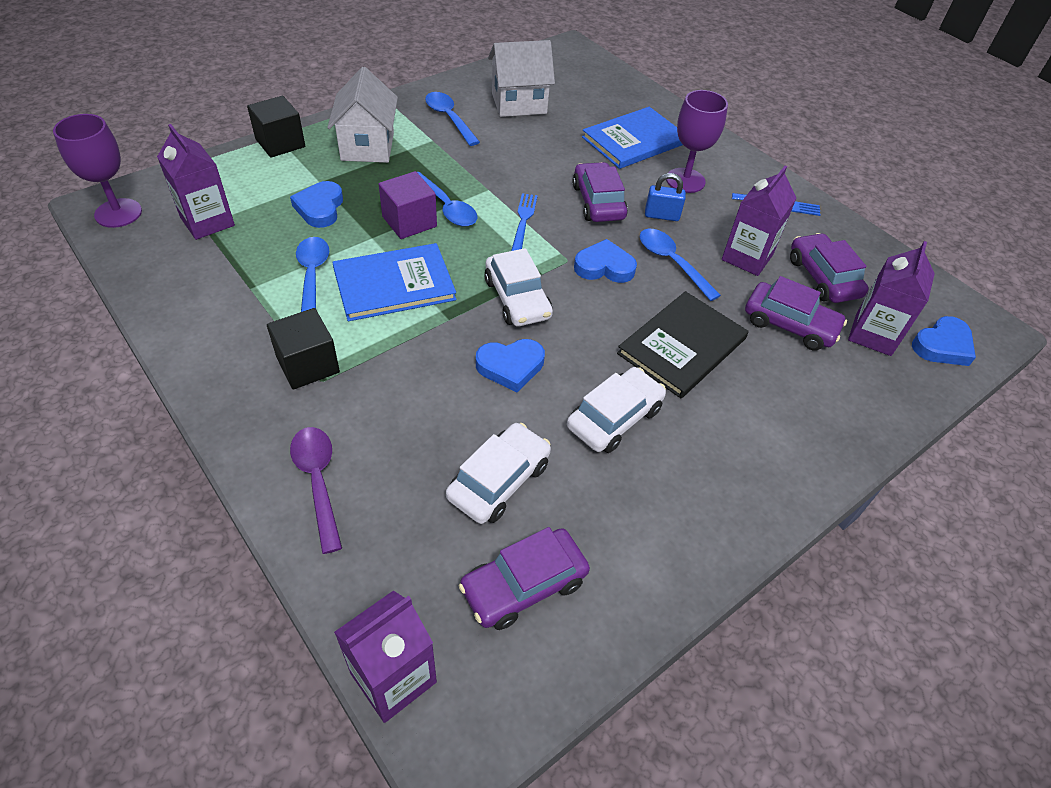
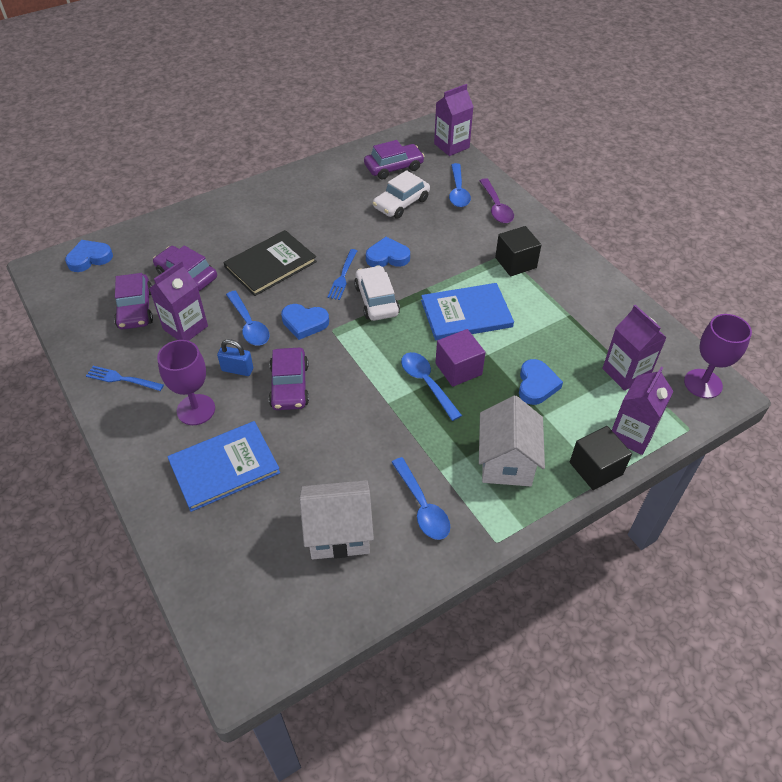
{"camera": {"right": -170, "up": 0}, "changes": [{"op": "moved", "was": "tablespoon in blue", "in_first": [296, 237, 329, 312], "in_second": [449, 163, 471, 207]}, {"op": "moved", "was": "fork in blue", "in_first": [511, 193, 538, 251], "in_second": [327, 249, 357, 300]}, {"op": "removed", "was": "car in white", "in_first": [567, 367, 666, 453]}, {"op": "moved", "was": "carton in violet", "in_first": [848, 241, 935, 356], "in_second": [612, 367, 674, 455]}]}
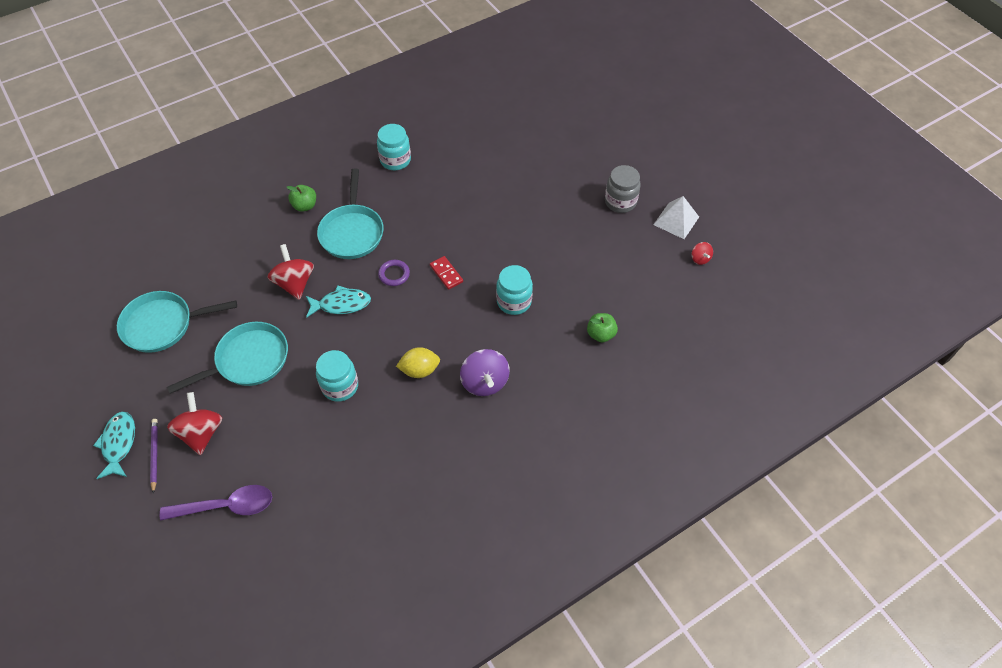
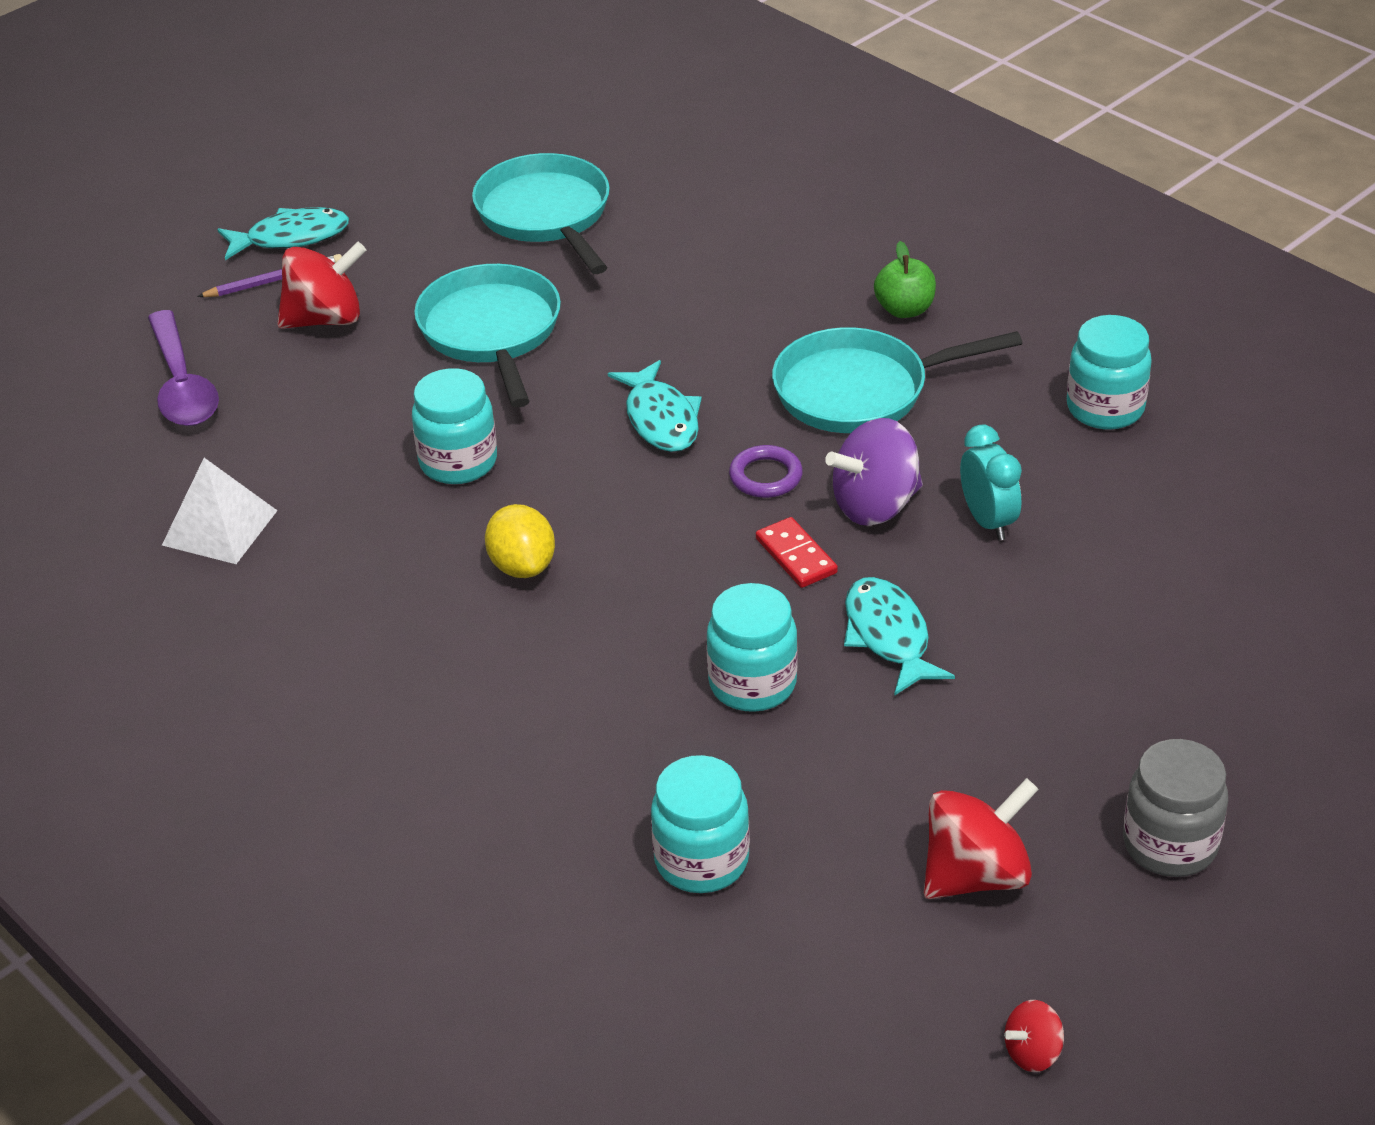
{"camera": {"right": 80, "up": -15}, "changes": [{"op": "turned", "was": "skillet in teal", "in_first": [167, 322, 288, 394], "in_second": [414, 264, 561, 408], "clockwise": -150}, {"op": "moved", "was": "spinning top in crimson", "in_first": [267, 244, 314, 300], "in_second": [924, 778, 1039, 899]}, {"op": "turned", "was": "domino piece in crimson", "in_first": [430, 256, 463, 290], "in_second": [756, 517, 838, 588], "clockwise": -75}, {"op": "moved", "was": "spinning top in violet", "in_first": [460, 349, 510, 396], "in_second": [825, 418, 923, 526]}, {"op": "replaced", "was": "apple in green", "now": "preserve jar in teal", "in_first": [587, 313, 618, 342], "in_second": [651, 755, 750, 893]}, {"op": "moved", "was": "pyramid shape in white", "in_first": [653, 196, 699, 239], "in_second": [162, 458, 278, 564]}, {"op": "added", "now": "toy fish in teal", "in_second": [844, 577, 955, 696]}, {"op": "added", "now": "alarm clock in teal", "in_second": [960, 425, 1022, 540]}]}
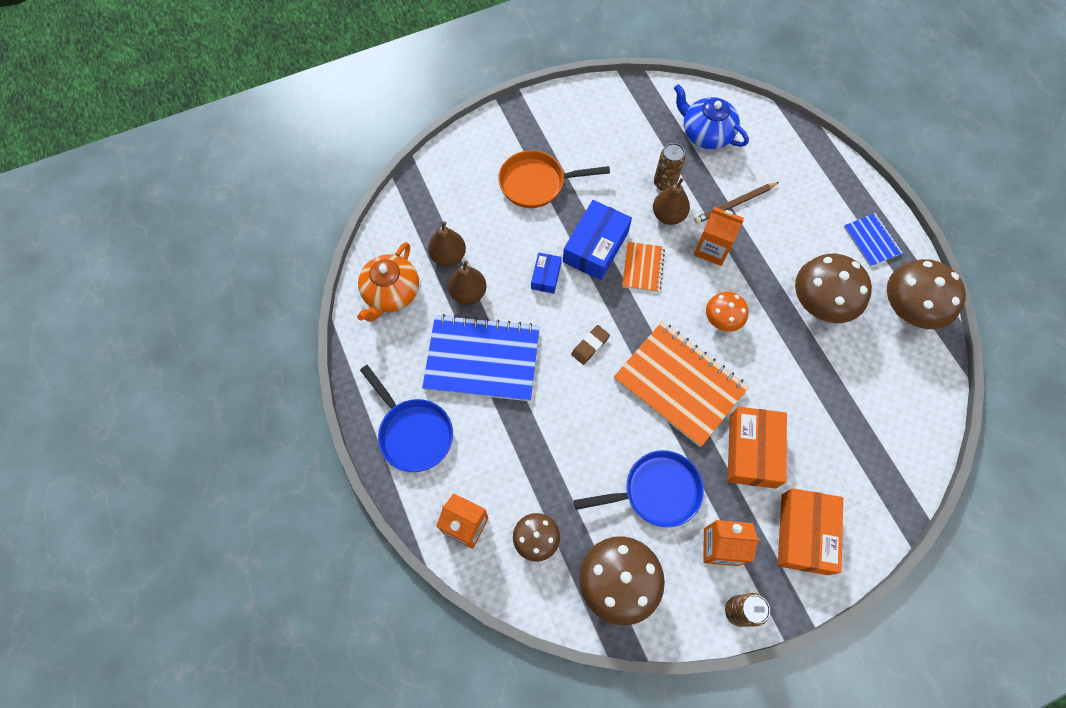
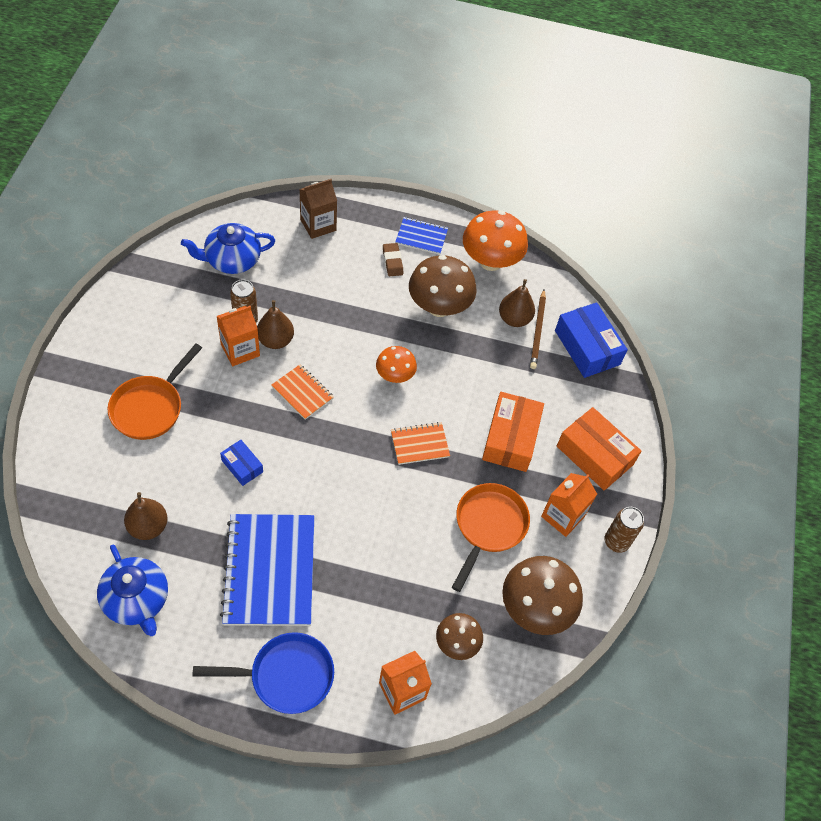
{"camera": {"right": -60, "up": -10}, "changes": [{"op": "recoloured", "was": "china teapot in bright orange", "now": "china teapot in blue", "in_first": [357, 242, 419, 321], "in_second": [97, 545, 168, 636]}, {"op": "turned", "was": "exercise book in blue", "in_first": [422, 314, 540, 401], "in_second": [220, 514, 314, 626], "clockwise": -45}, {"op": "moved", "was": "pear fruit in russet", "in_first": [448, 261, 486, 305], "in_second": [499, 279, 535, 327]}, {"op": "moved", "was": "package in blue", "in_first": [563, 200, 632, 280], "in_second": [555, 303, 628, 378]}, {"op": "moved", "was": "eraser in russet", "in_first": [571, 325, 610, 365], "in_second": [383, 243, 403, 276]}, {"op": "recoloured", "was": "skillet in blue", "now": "skillet in bright orange", "in_first": [574, 450, 704, 528], "in_second": [452, 483, 530, 592]}, {"op": "resized", "was": "exercise book in bright orange", "in_first": [614, 322, 749, 447], "in_second": [391, 422, 450, 465], "ratio": 0.5}, {"op": "moved", "was": "lead pencil in russet", "in_first": [694, 182, 779, 224], "in_second": [530, 289, 546, 369]}, {"op": "moved", "was": "carton in bright orange", "in_first": [694, 207, 744, 266], "in_second": [216, 306, 260, 366]}, {"op": "turned", "was": "package in bright orange", "in_first": [727, 407, 787, 489], "in_second": [482, 392, 544, 472], "clockwise": 60}, {"op": "recoloured", "was": "fungus in russet", "now": "fungus in bright orange", "in_first": [887, 259, 966, 329], "in_second": [463, 210, 528, 271]}, {"op": "added", "now": "carton in russet", "in_second": [299, 179, 337, 239]}]}
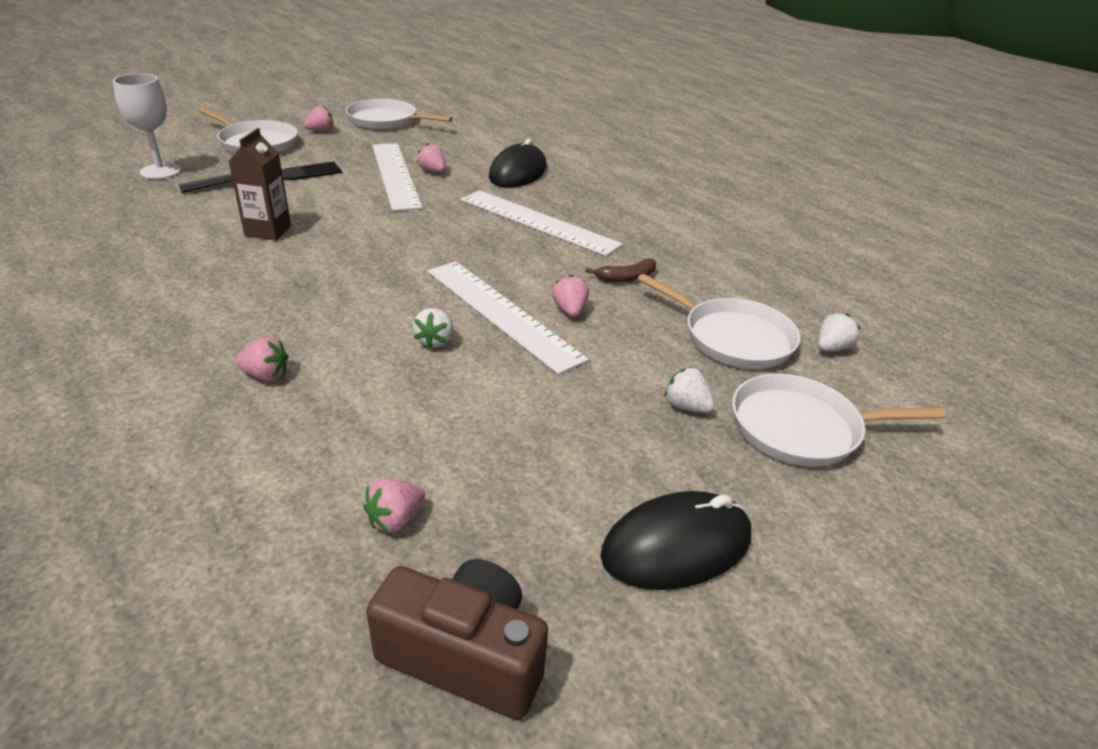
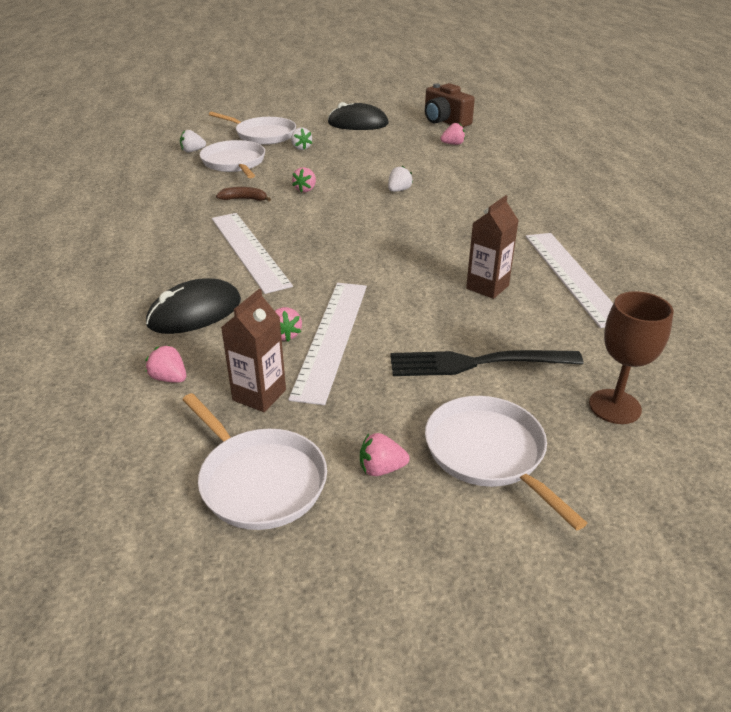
{"camera": {"right": -150, "up": 0}, "changes": [{"op": "recoloured", "was": "goblet in white", "now": "goblet in russet", "in_first": [113, 74, 181, 179], "in_second": [589, 291, 674, 424]}, {"op": "moved", "was": "toy strawberry in pink", "in_first": [236, 337, 289, 381], "in_second": [145, 345, 186, 383]}, {"op": "moved", "was": "straightedge in white", "in_first": [427, 261, 589, 375], "in_second": [526, 233, 613, 328]}, {"op": "added", "now": "carton in russet", "in_second": [221, 289, 286, 412]}]}
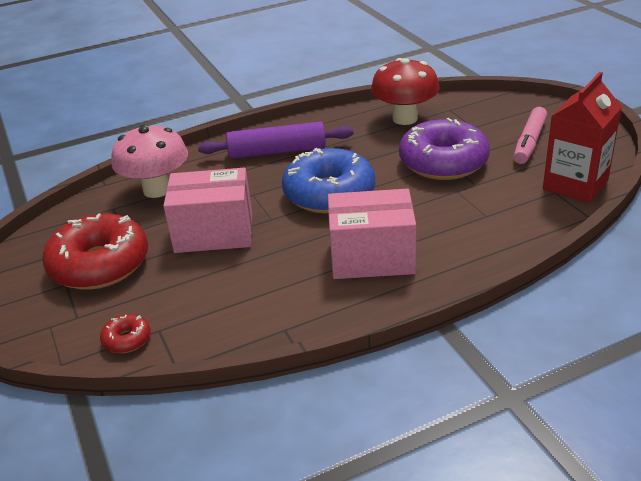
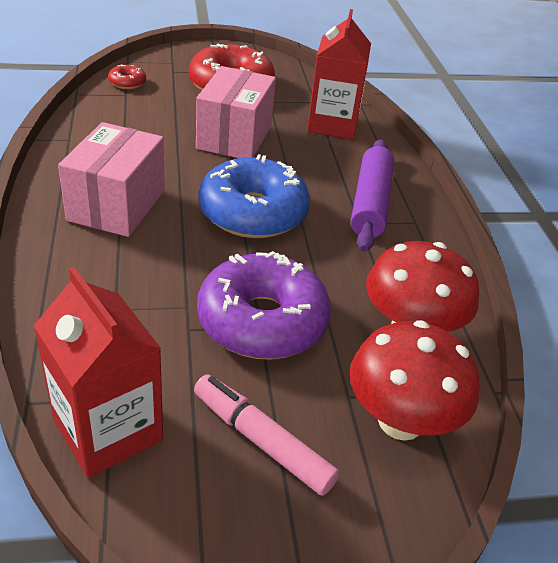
{"camera": {"right": 100, "up": 5}, "changes": [{"op": "replaced", "was": "fungus in pink", "now": "carton in crimson", "in_first": [111, 124, 188, 198], "in_second": [307, 9, 371, 139]}, {"op": "added", "now": "fungus in crimson", "in_second": [350, 320, 480, 441]}]}
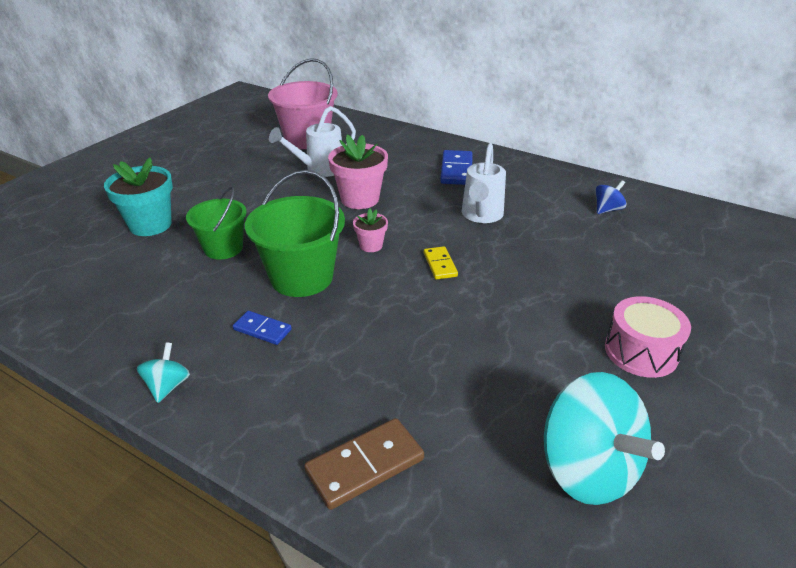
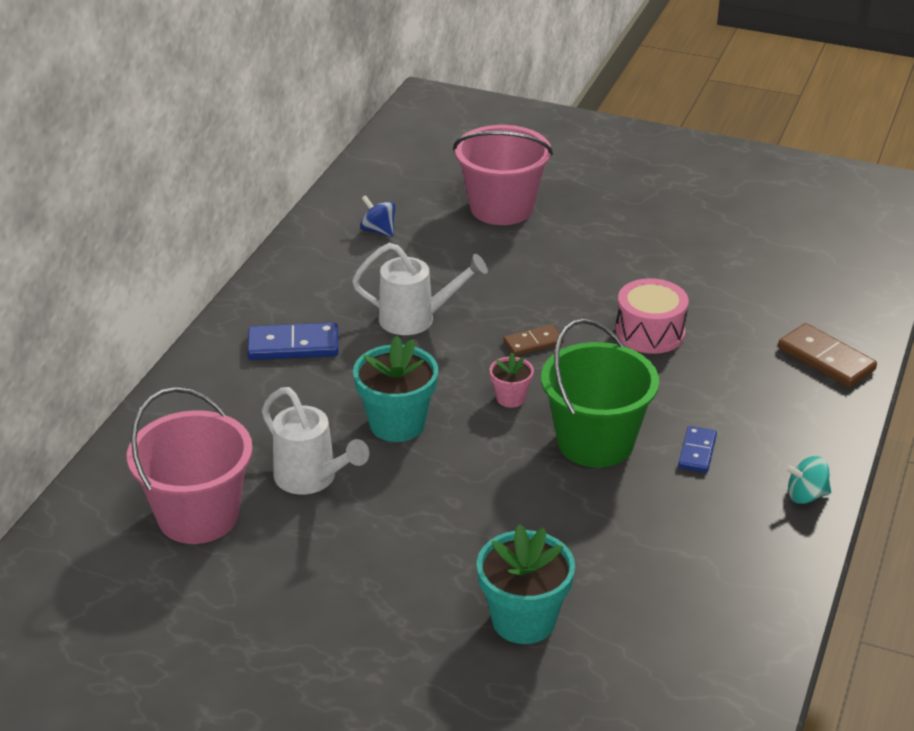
{"camera": {"right": -100, "up": 0}, "changes": [{"op": "removed", "was": "pail in green", "in_first": [186, 187, 247, 260]}, {"op": "recoloured", "was": "potted plant in pink", "now": "potted plant in teal", "in_first": [328, 134, 388, 209], "in_second": [353, 336, 438, 442]}, {"op": "recoloured", "was": "domino piece in bright yellow", "now": "domino piece in russet", "in_first": [424, 246, 458, 279], "in_second": [503, 325, 564, 356]}, {"op": "removed", "was": "spinning top in teal", "in_first": [544, 372, 665, 505]}, {"op": "moved", "was": "snare drum in pink", "in_first": [605, 296, 691, 378], "in_second": [616, 278, 689, 354]}, {"op": "added", "now": "pail in pink", "in_second": [453, 125, 553, 225]}]}
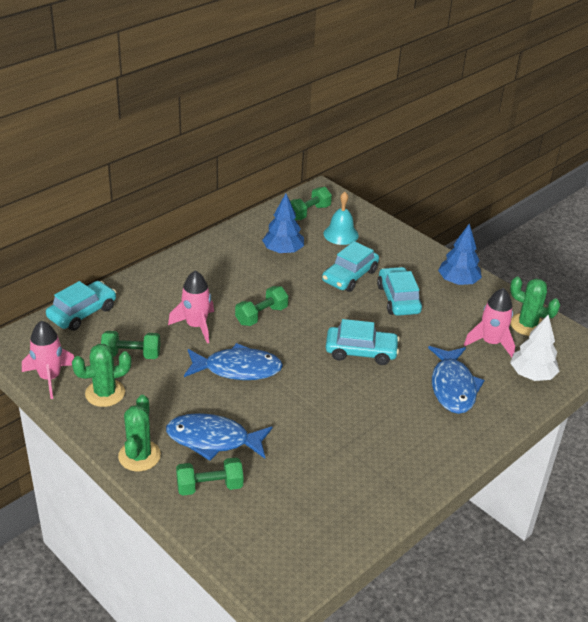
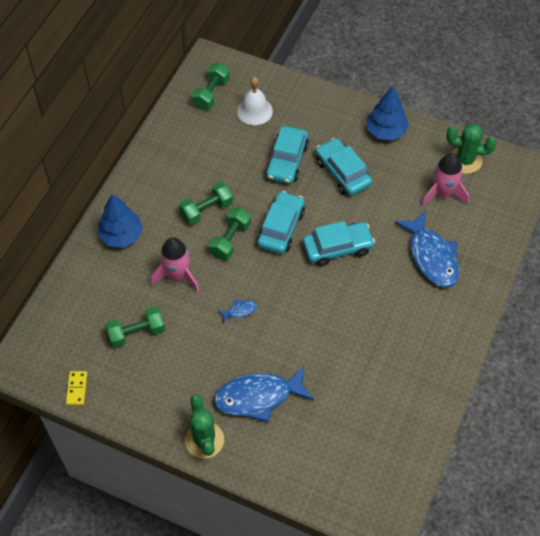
{"camera": {"right": -20, "up": 20}, "changes": [{"op": "replaced", "was": "spaceship in pink", "now": "domino piece in bright yellow", "in_first": [22, 321, 74, 399], "in_second": [66, 371, 87, 405]}, {"op": "moved", "was": "car in teal", "in_first": [46, 281, 116, 331], "in_second": [257, 191, 305, 254]}, {"op": "removed", "was": "prickly plant in green", "in_first": [72, 344, 131, 407]}, {"op": "moved", "was": "hand weight in green", "in_first": [176, 457, 243, 496], "in_second": [179, 182, 233, 225]}, {"op": "resized", "was": "toy fish in blue", "in_first": [184, 343, 283, 380], "in_second": [218, 300, 257, 323], "ratio": 0.42}, {"op": "moved", "was": "tree in blue", "in_first": [262, 194, 304, 254], "in_second": [98, 194, 143, 248]}, {"op": "recoloured", "was": "hand bell in teal", "now": "hand bell in white", "in_first": [323, 192, 359, 245], "in_second": [237, 77, 273, 125]}, {"op": "removed", "was": "tree in white", "in_first": [510, 314, 560, 381]}]}
